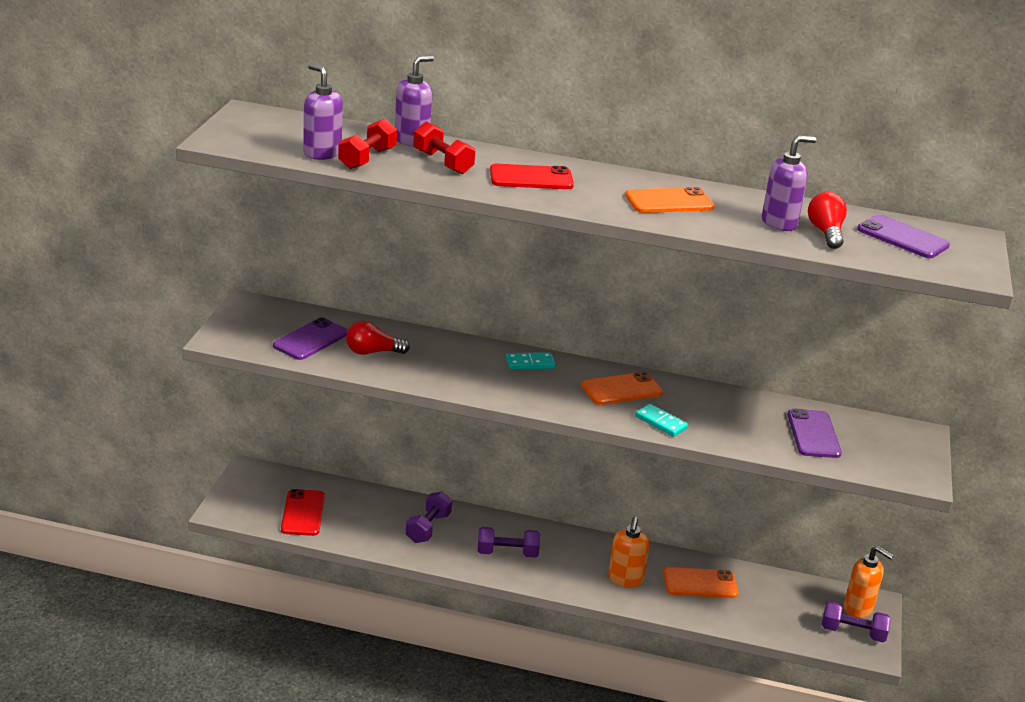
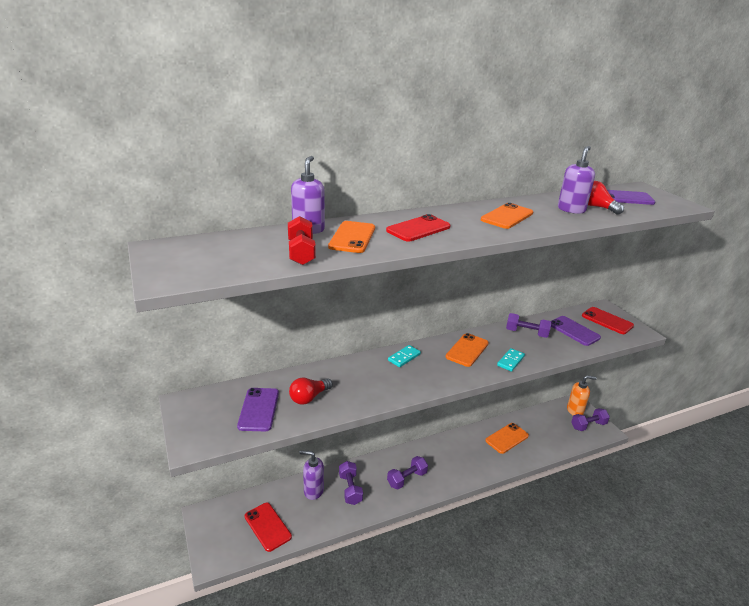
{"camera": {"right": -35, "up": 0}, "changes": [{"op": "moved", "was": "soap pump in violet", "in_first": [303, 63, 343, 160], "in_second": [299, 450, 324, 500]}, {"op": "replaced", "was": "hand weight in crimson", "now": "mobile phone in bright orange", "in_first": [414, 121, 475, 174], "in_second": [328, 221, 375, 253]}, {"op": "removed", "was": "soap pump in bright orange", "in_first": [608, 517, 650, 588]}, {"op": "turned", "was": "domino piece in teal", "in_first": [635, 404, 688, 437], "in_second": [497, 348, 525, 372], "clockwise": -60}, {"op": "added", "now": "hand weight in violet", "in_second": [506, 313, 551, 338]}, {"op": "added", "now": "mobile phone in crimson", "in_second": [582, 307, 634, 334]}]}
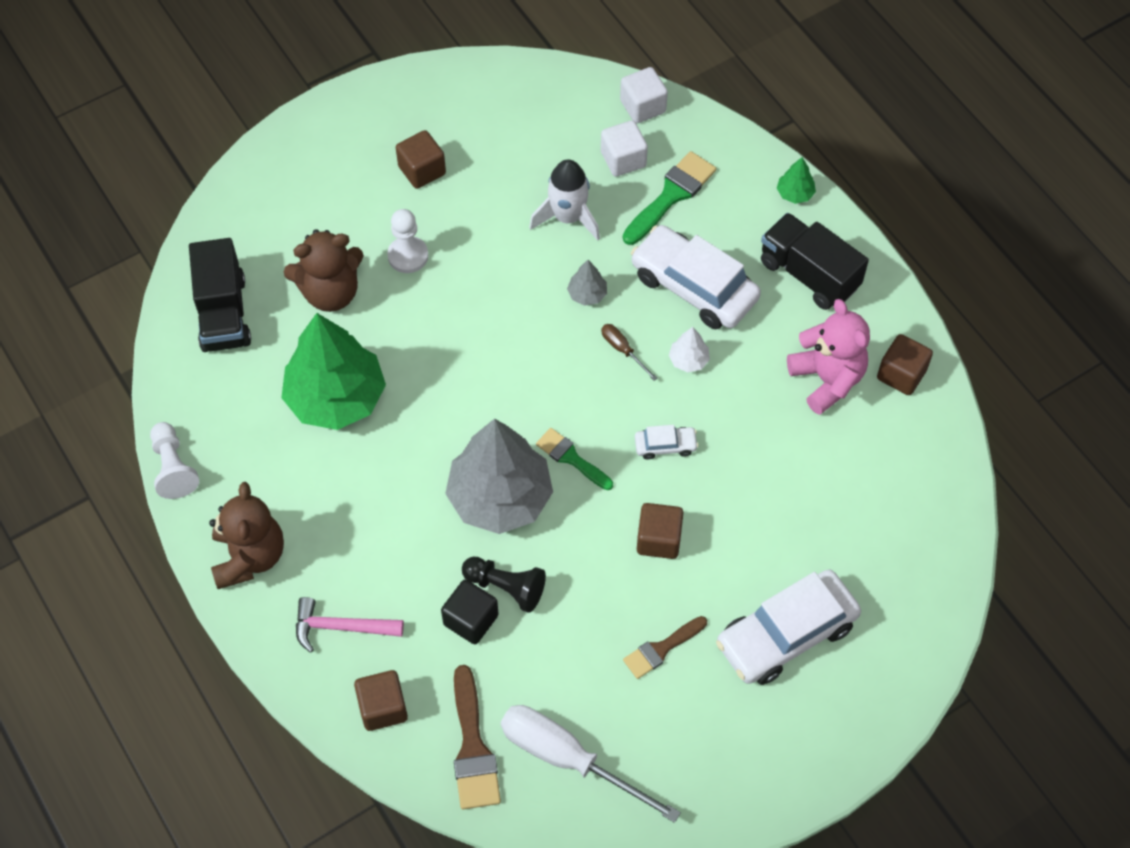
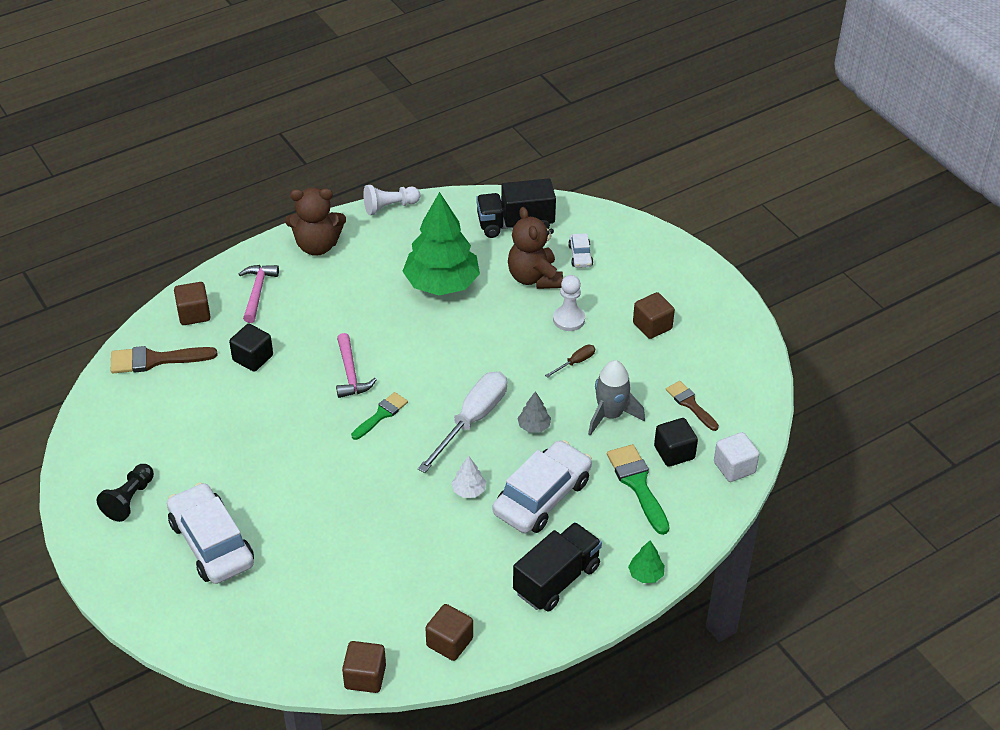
{"camera": {"right": 90, "up": -15}, "changes": [{"op": "replaced", "was": "tree in ash-grey", "now": "hammer in pink", "in_first": [445, 419, 553, 534], "in_second": [336, 333, 377, 398]}, {"op": "moved", "was": "game pawn in ebony", "in_first": [462, 557, 546, 613], "in_second": [97, 464, 154, 522]}, {"op": "moved", "was": "flat screwdriver in white", "in_first": [501, 705, 681, 823], "in_second": [418, 372, 507, 473]}, {"op": "recoloured", "was": "spaceship in white", "now": "spaceship in ash-grey", "in_first": [529, 159, 600, 241], "in_second": [588, 360, 645, 436]}, {"op": "recoloured", "was": "cube in white", "now": "cube in ebony", "in_first": [601, 120, 648, 177], "in_second": [654, 418, 698, 467]}, {"op": "moved", "was": "flat screwdriver in russet", "in_first": [601, 324, 658, 381], "in_second": [545, 345, 595, 378]}, {"op": "turned", "was": "paintbrush in green", "in_first": [623, 151, 716, 245], "in_second": [607, 444, 670, 535], "clockwise": -150}, {"op": "moved", "was": "paintbrush in russet", "in_first": [623, 616, 707, 679], "in_second": [666, 381, 719, 431]}, {"op": "moved", "was": "car in white", "in_first": [635, 425, 699, 460], "in_second": [568, 233, 593, 268]}, {"op": "moved", "was": "cube in russet", "in_first": [637, 503, 684, 559], "in_second": [342, 641, 386, 693]}, {"op": "removed", "was": "stuffed bear in pink", "in_first": [787, 299, 870, 415]}]}
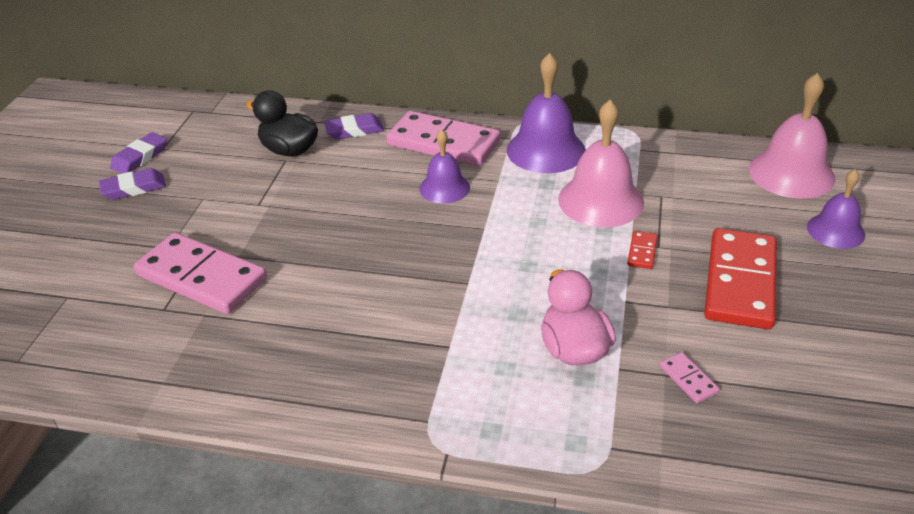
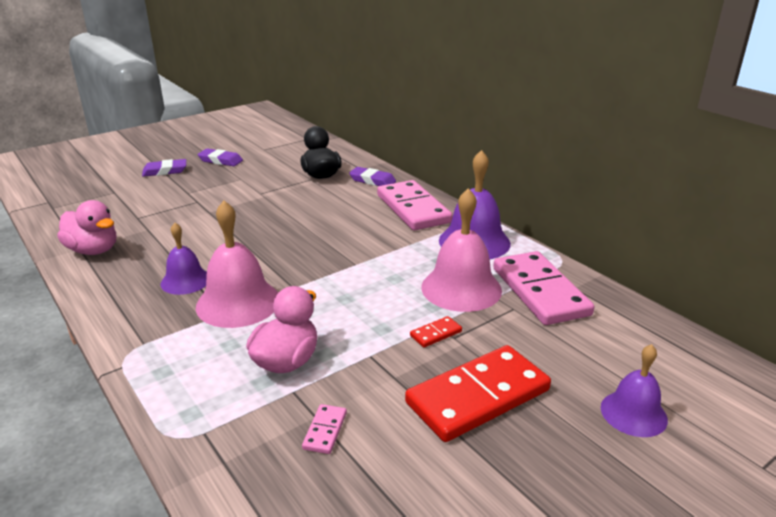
{"camera": {"right": 40, "up": -10}, "changes": [{"op": "moved", "was": "eraser in violet", "in_first": [110, 132, 167, 173], "in_second": [142, 159, 186, 177]}, {"op": "moved", "was": "domino piece in pink", "in_first": [134, 232, 267, 314], "in_second": [493, 251, 594, 325]}, {"op": "moved", "was": "hand bell in violet", "in_first": [419, 129, 470, 204], "in_second": [161, 223, 207, 295]}, {"op": "moved", "was": "hand bell in pink", "in_first": [749, 73, 835, 199], "in_second": [196, 201, 278, 328]}, {"op": "added", "now": "toy duck in pink", "in_second": [57, 200, 116, 255]}]}
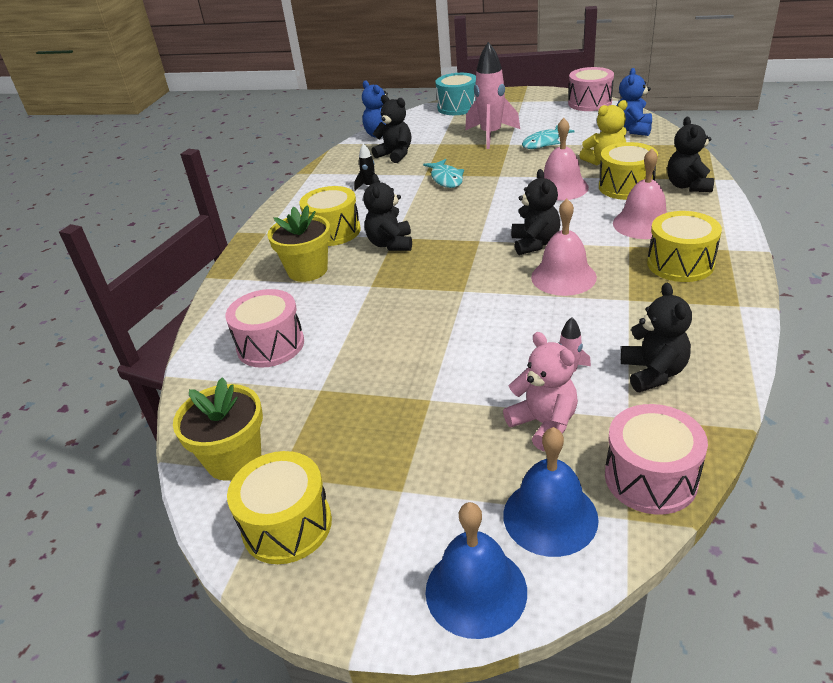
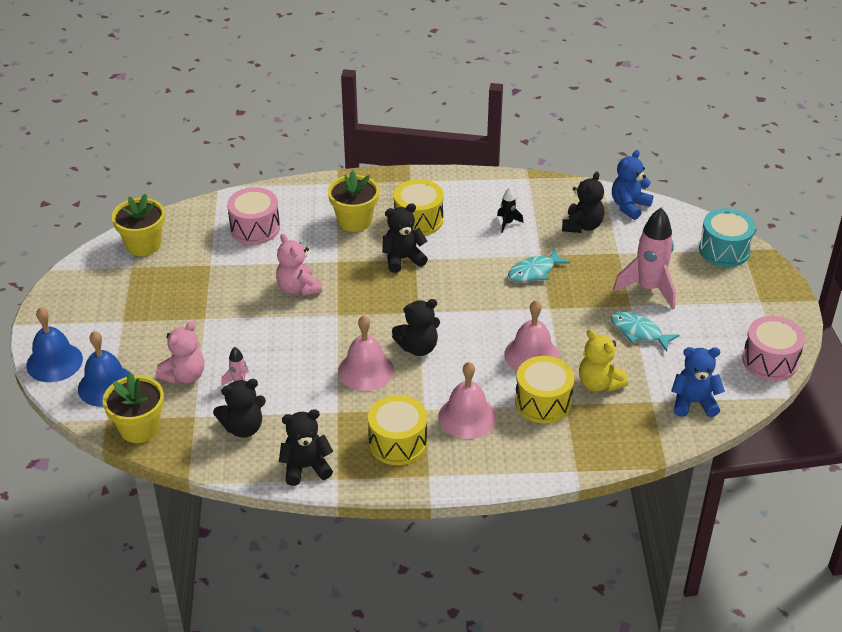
{"camera": {"right": 70, "up": 5}, "changes": [{"op": "removed", "was": "snare drum in bright yellow", "in_first": [227, 451, 332, 564]}, {"op": "replaced", "was": "snare drum in pink", "now": "potted plant in bright yellow", "in_first": [605, 404, 708, 514], "in_second": [103, 373, 164, 443]}, {"op": "moved", "was": "stuffed bear in ebony", "in_first": [667, 117, 714, 192], "in_second": [279, 409, 334, 486]}, {"op": "added", "now": "stuffed bear in pink", "in_second": [276, 234, 322, 296]}]}
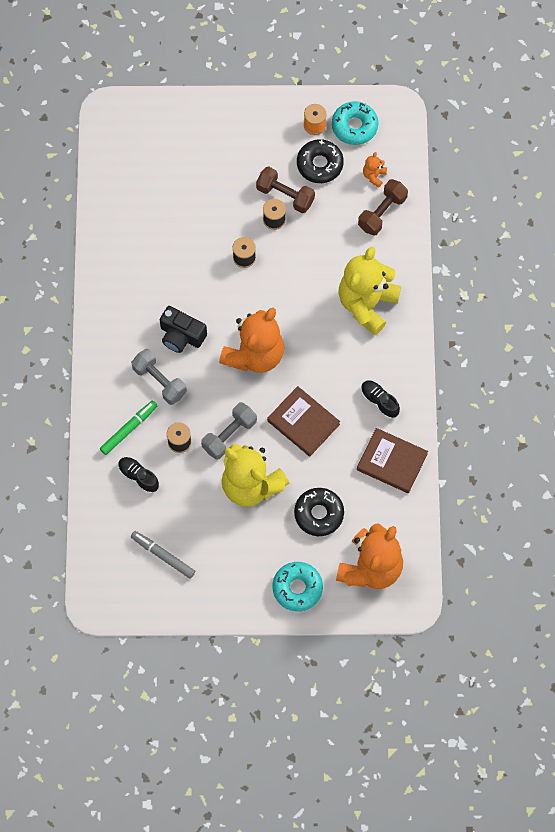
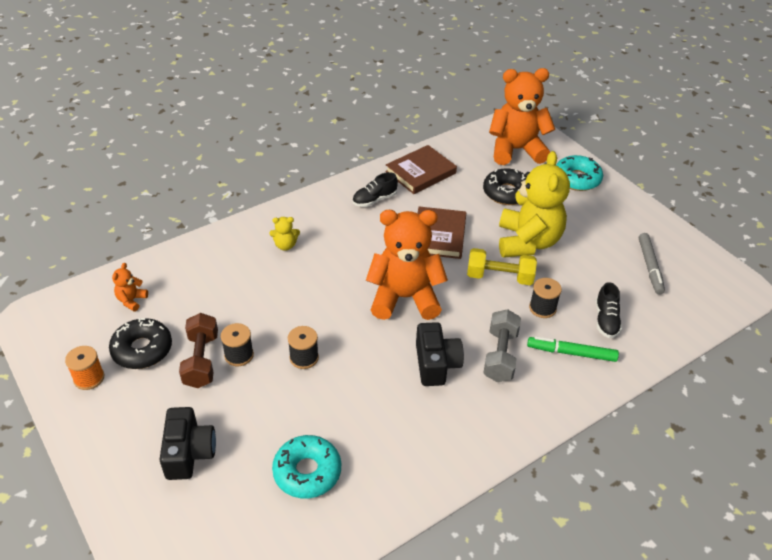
{"camera": {"right": -125, "up": -25}, "changes": [{"op": "recoloured", "was": "hand weight in ash-grey", "now": "hand weight in bright yellow", "in_first": [201, 402, 257, 460], "in_second": [467, 248, 537, 285]}, {"op": "moved", "was": "glazed donut in teal", "in_first": [332, 101, 378, 145], "in_second": [272, 435, 341, 499]}, {"op": "resized", "was": "stuffed bear in bright yellow", "in_first": [338, 247, 401, 335], "in_second": [269, 217, 300, 251], "ratio": 0.41}, {"op": "turned", "was": "hardback in russet", "in_first": [357, 428, 428, 493], "in_second": [385, 145, 457, 194], "clockwise": 60}, {"op": "removed", "was": "hand weight in russet", "in_first": [358, 179, 408, 236]}, {"op": "turned", "was": "sneaker in ebony", "in_first": [361, 380, 400, 419], "in_second": [352, 172, 398, 207], "clockwise": 45}, {"op": "turned", "was": "stuffed bear in bright orange", "in_first": [363, 152, 387, 188], "in_second": [112, 263, 148, 312], "clockwise": 120}, {"op": "added", "now": "compact camera in ebony", "in_second": [159, 407, 216, 480]}]}
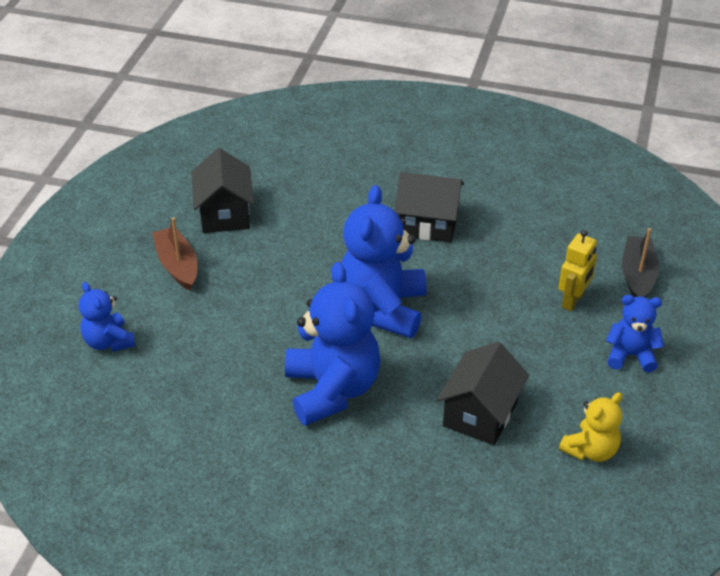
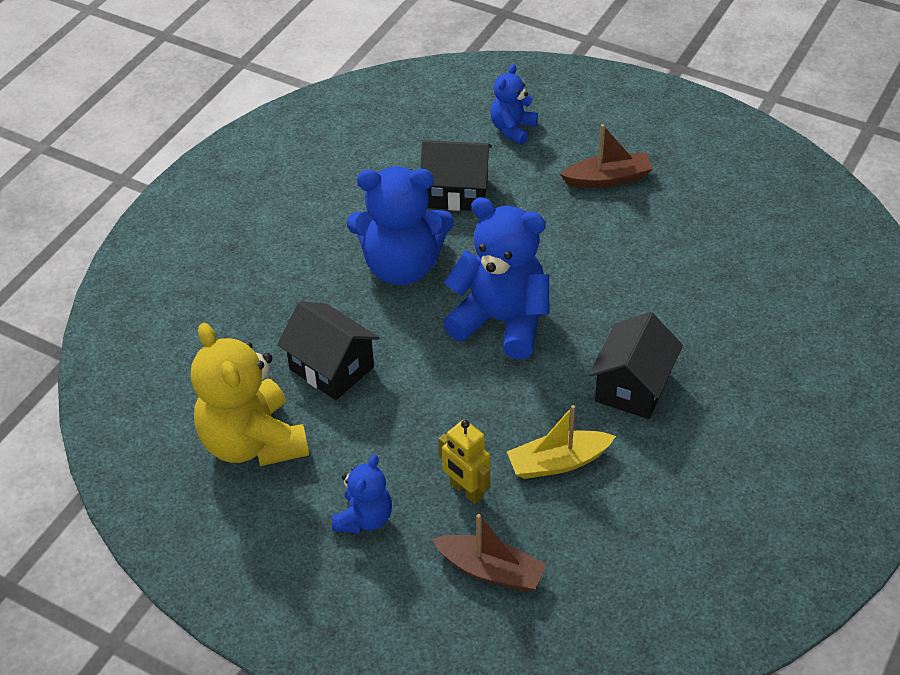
{"camera": {"right": 105, "up": 5}, "changes": [{"op": "turned", "was": "stuffed bear in blue", "in_first": [79, 282, 135, 352], "in_second": [490, 64, 538, 145], "clockwise": -45}, {"op": "moved", "was": "house in ebony", "in_first": [191, 148, 254, 233], "in_second": [420, 140, 492, 211]}, {"op": "resized", "was": "stuffed bear in bright yellow", "in_first": [559, 392, 622, 462], "in_second": [191, 323, 309, 466], "ratio": 1.86}, {"op": "recoloured", "was": "toy boat in ebony", "now": "toy boat in russet", "in_first": [622, 228, 659, 297], "in_second": [432, 514, 546, 592]}, {"op": "added", "now": "toy boat in bright yellow", "in_second": [507, 405, 616, 479]}]}
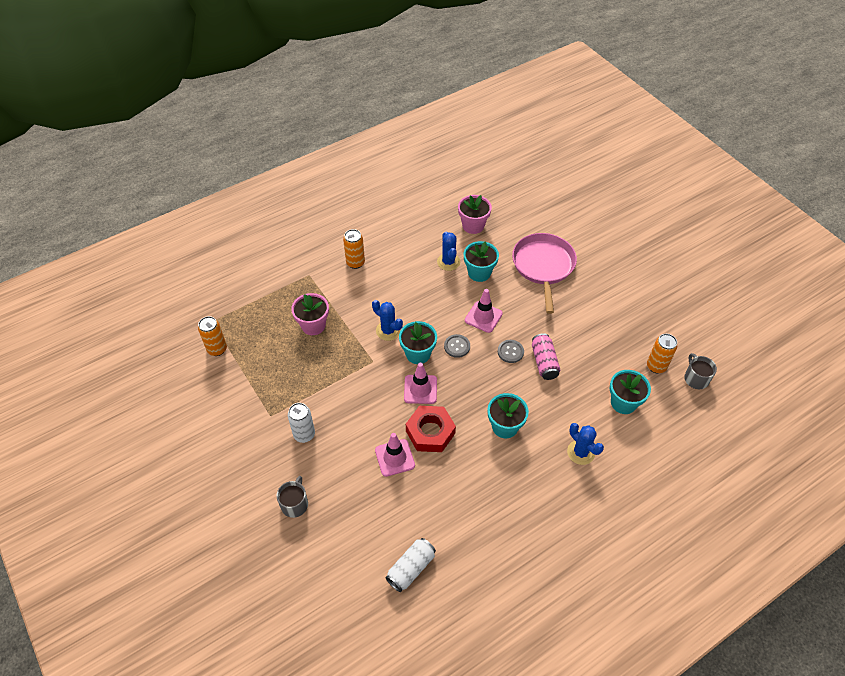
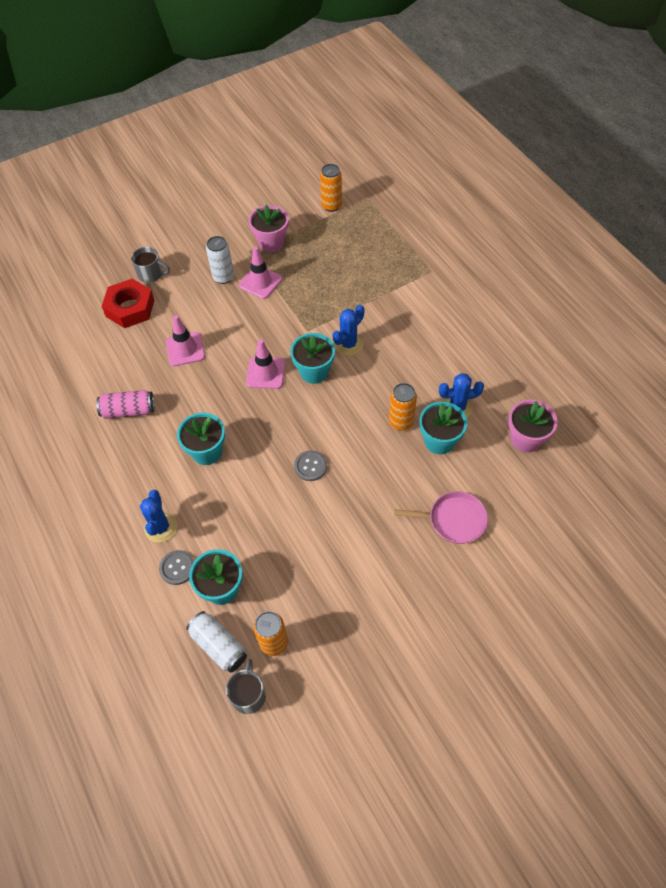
{"camera": {"right": 95, "up": 5}, "changes": [{"op": "moved", "was": "potted plant in pink", "in_first": [291, 293, 329, 335], "in_second": [249, 205, 289, 252]}, {"op": "moved", "was": "can in bright orange", "in_first": [343, 229, 365, 269], "in_second": [389, 383, 417, 431]}, {"op": "moved", "was": "can in white", "in_first": [385, 538, 436, 592], "in_second": [187, 611, 247, 673]}, {"op": "moved", "was": "nut in crimson", "in_first": [406, 406, 456, 452], "in_second": [101, 279, 154, 328]}, {"op": "moved", "was": "button in ash-grey", "in_first": [444, 334, 470, 358], "in_second": [159, 550, 194, 585]}, {"op": "moved", "was": "road cone in pink", "in_first": [465, 289, 503, 333], "in_second": [239, 246, 282, 299]}, {"op": "resized", "was": "skillet in pink", "in_first": [512, 233, 577, 314], "in_second": [394, 491, 488, 544], "ratio": 0.62}, {"op": "moved", "was": "can in pink", "in_first": [532, 333, 560, 380], "in_second": [96, 390, 155, 419]}, {"op": "turned", "was": "prickly plant in blue", "in_first": [567, 423, 604, 465], "in_second": [140, 490, 178, 543], "clockwise": -60}, {"op": "turned", "was": "mug in ash-grey", "in_first": [684, 353, 717, 389], "in_second": [226, 659, 266, 714], "clockwise": -75}]}
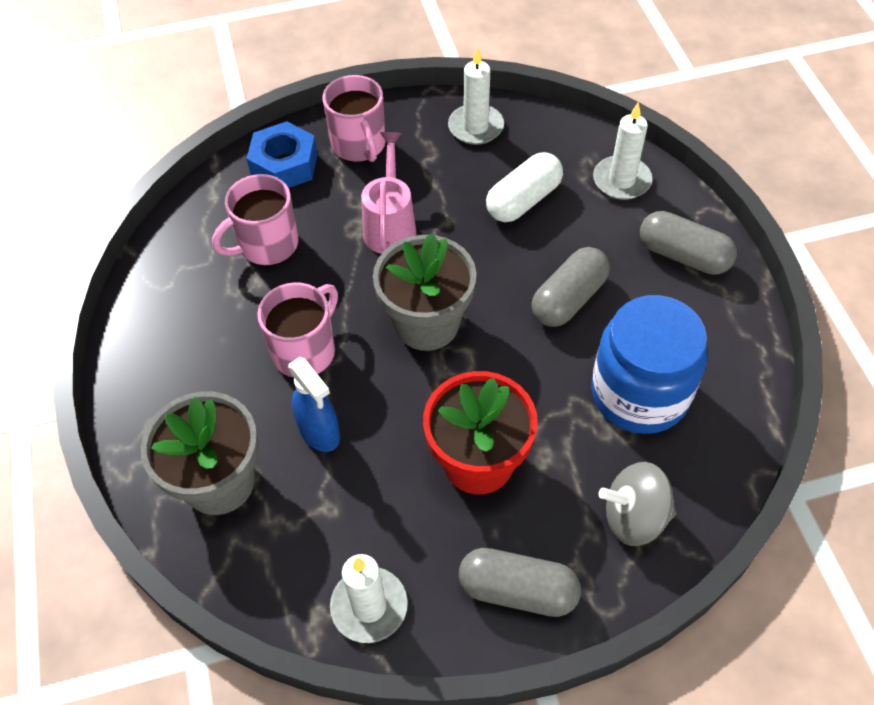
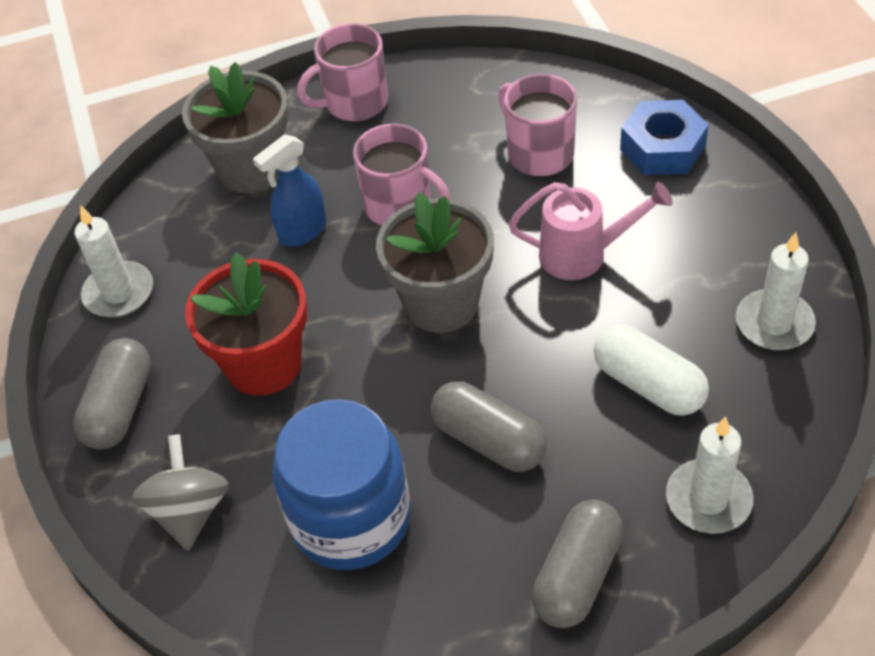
{"camera": {"right": 90, "up": -5}, "changes": [{"op": "moved", "was": "mug in pink", "in_first": [323, 75, 386, 162], "in_second": [297, 23, 388, 121]}]}
